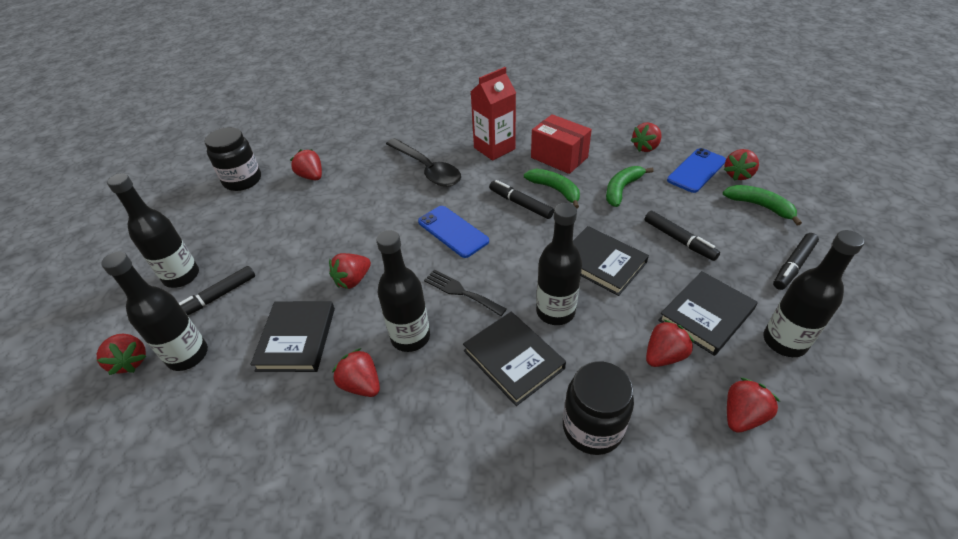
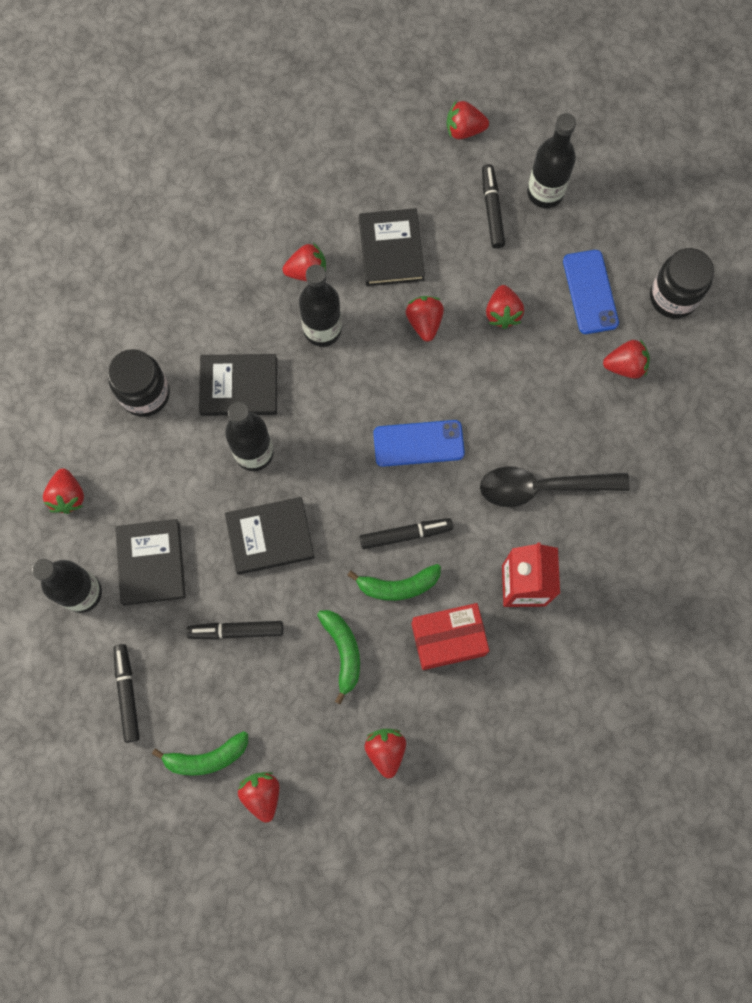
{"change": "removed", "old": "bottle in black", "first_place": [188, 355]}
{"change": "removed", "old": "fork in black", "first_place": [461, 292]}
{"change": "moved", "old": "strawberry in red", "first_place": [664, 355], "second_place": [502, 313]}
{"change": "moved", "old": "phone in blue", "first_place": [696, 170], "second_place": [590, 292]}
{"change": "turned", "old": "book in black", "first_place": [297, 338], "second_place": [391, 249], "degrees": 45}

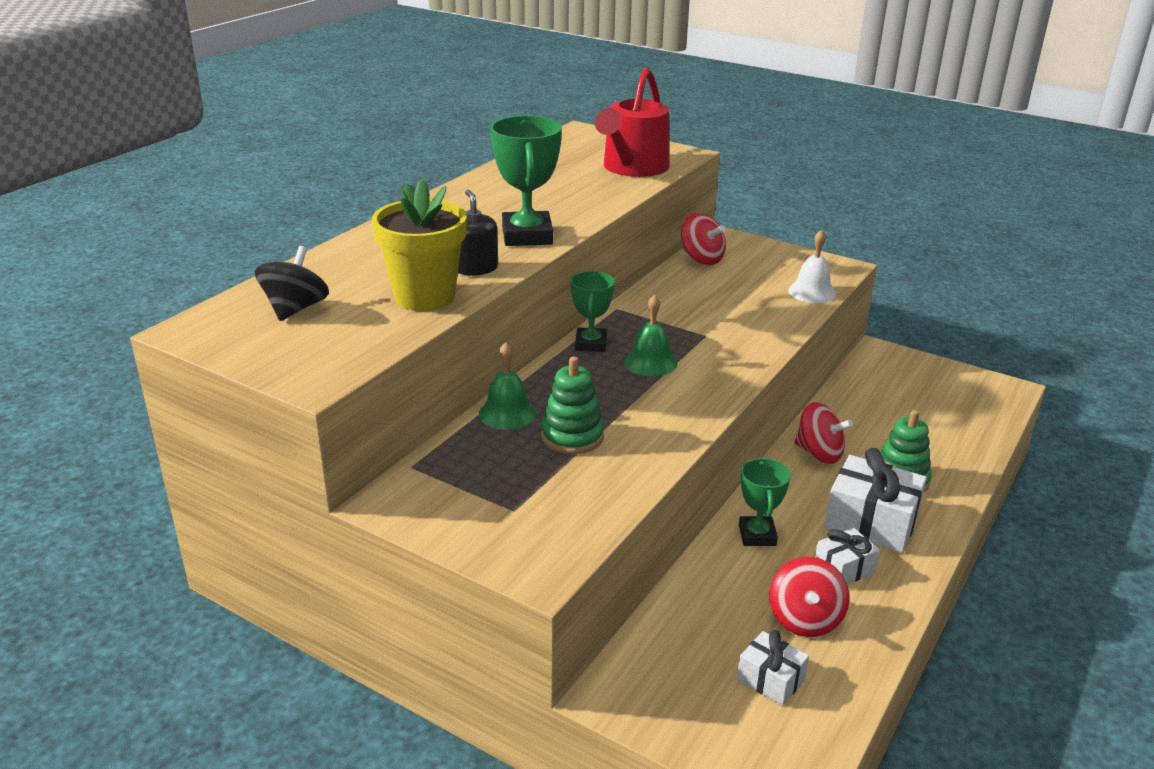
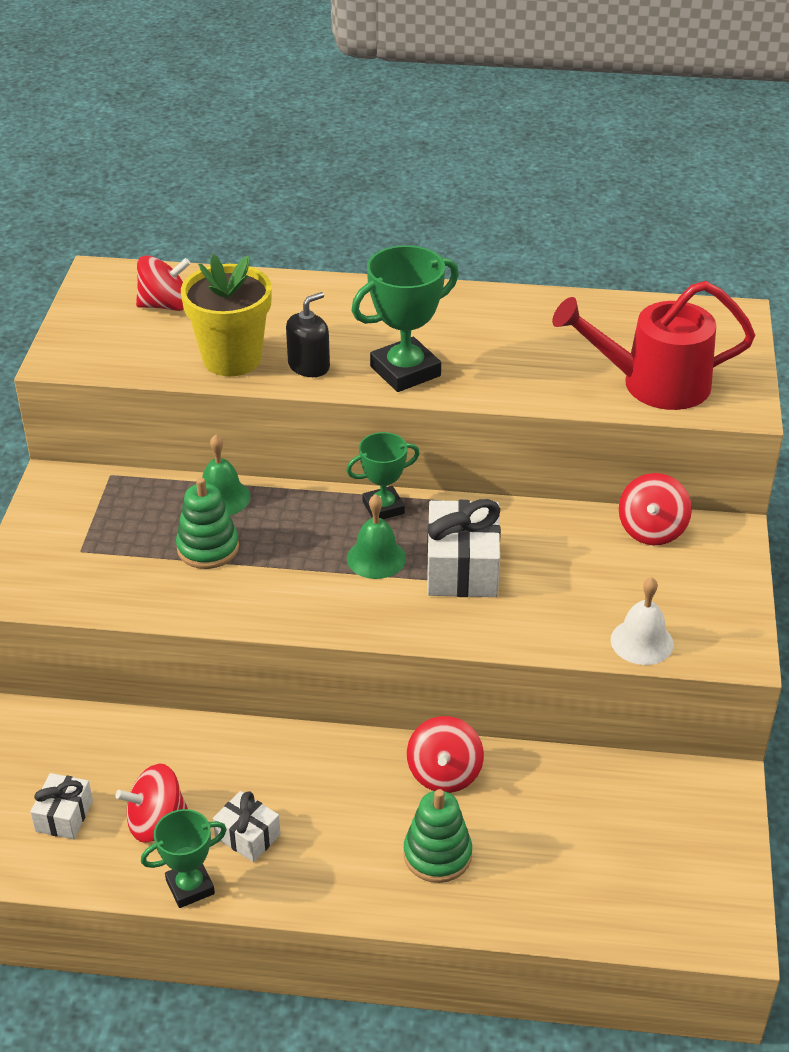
{"change": "moved", "old": "trophy in green", "first_place": [757, 535], "second_place": [190, 887]}
{"change": "moved", "old": "gift in white", "first_place": [871, 522], "second_place": [462, 568]}
{"change": "recoloured", "old": "spinning top in black", "new": "spinning top in red", "first_place": [295, 309], "second_place": [165, 305]}

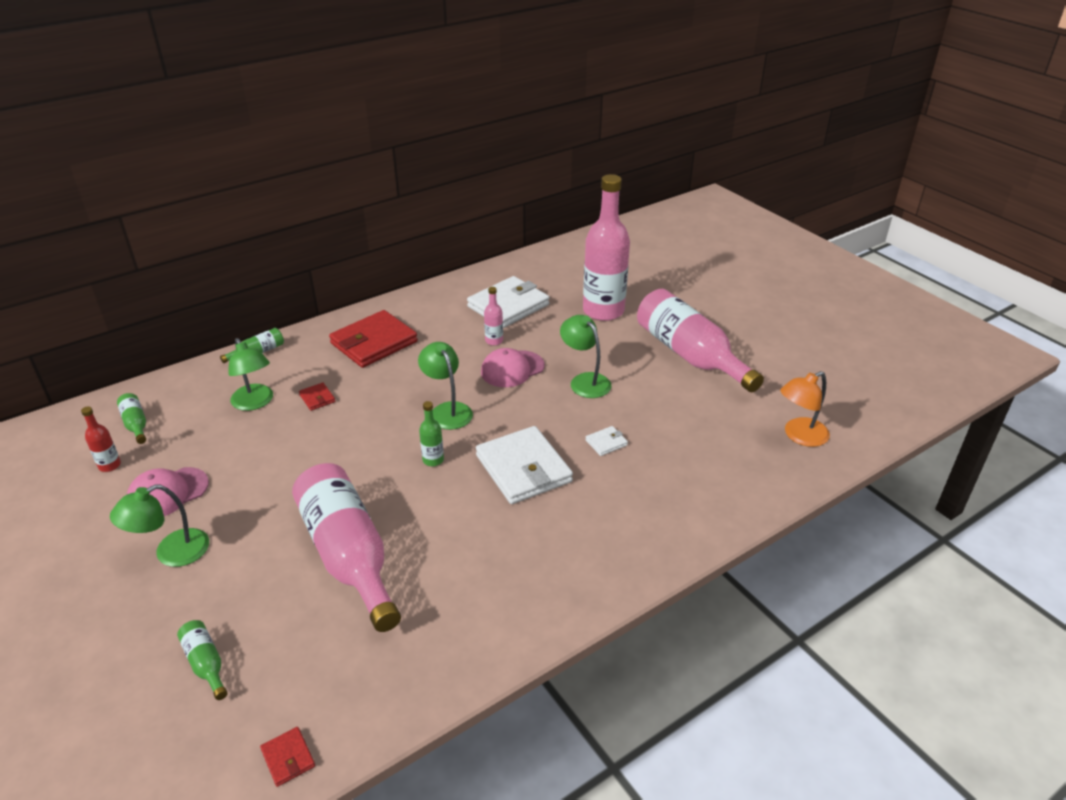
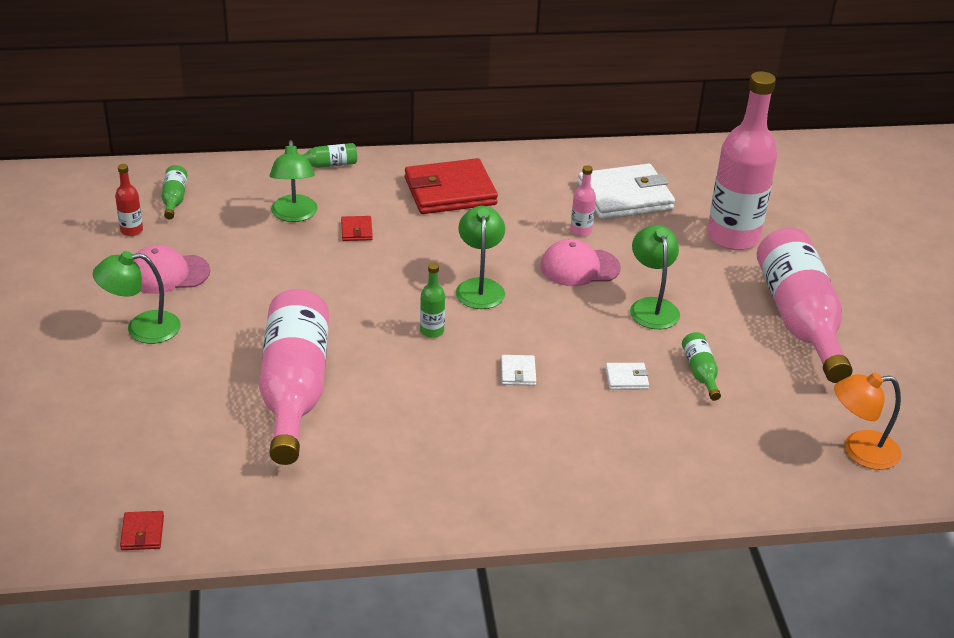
{"change": "moved", "old": "bottle in green", "first_place": [206, 663], "second_place": [700, 372]}
{"change": "resized", "old": "wallet in white", "first_place": [523, 469], "second_place": [518, 372], "factor": 0.42}

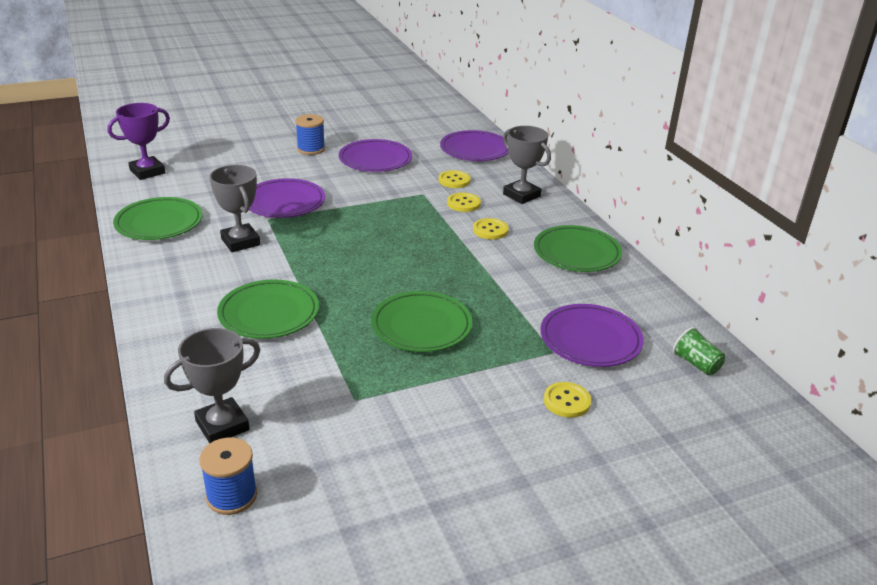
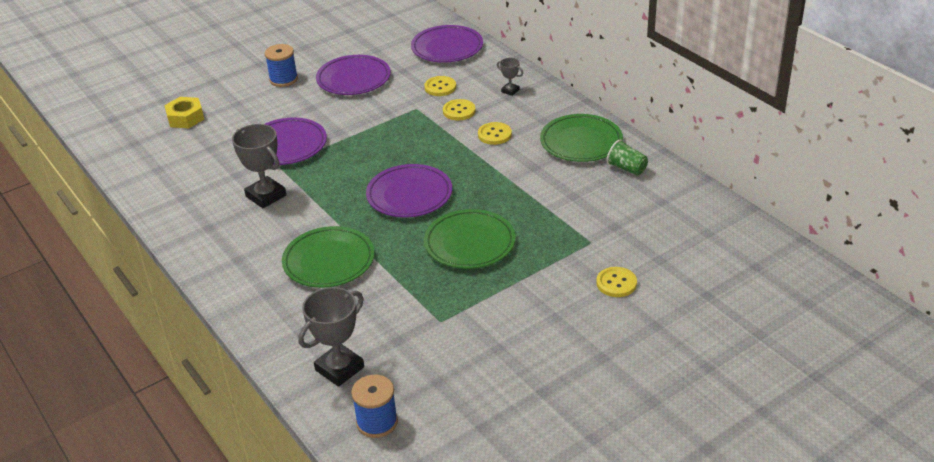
{"change": "removed", "old": "trophy in purple", "first_place": [147, 172]}
{"change": "removed", "old": "plate in green", "first_place": [159, 223]}
{"change": "added", "new": "nut in yellow", "second_place": [185, 118]}
{"change": "moved", "old": "plate in purple", "first_place": [590, 340], "second_place": [409, 195]}
{"change": "moved", "old": "cup in green", "first_place": [696, 364], "second_place": [627, 168]}
{"change": "resized", "old": "trophy in grey", "first_place": [521, 195], "second_place": [510, 91], "factor": 0.5}

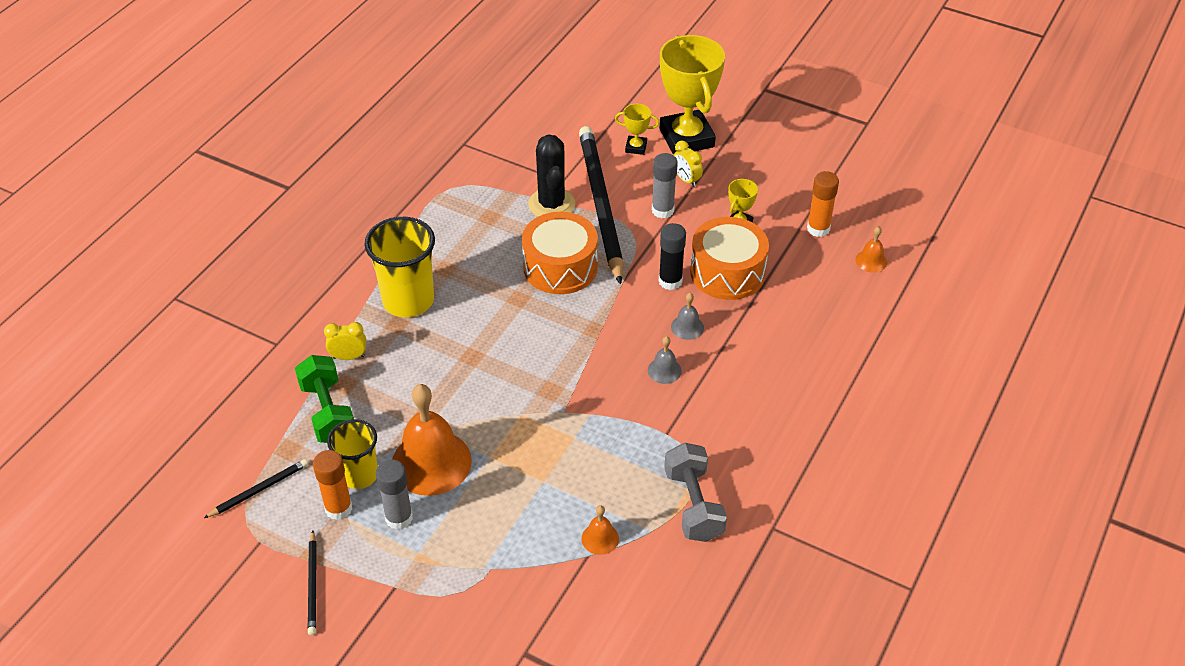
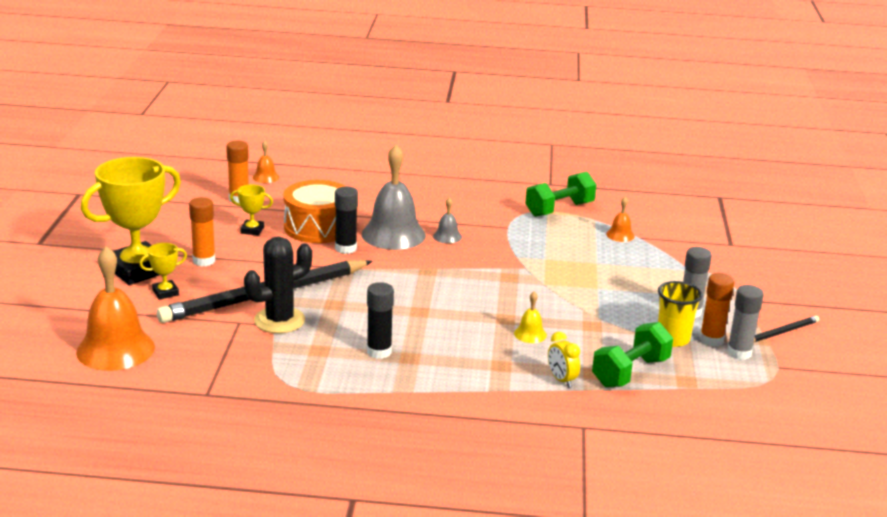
{"change": "removed", "old": "pencil in black", "first_place": [259, 490]}
{"change": "removed", "old": "cup in yellow", "first_place": [408, 301]}
{"change": "removed", "old": "drum in orange", "first_place": [560, 267]}
{"change": "added", "new": "glue stick in black", "second_place": [379, 352]}
{"change": "added", "new": "bell in yellow", "second_place": [530, 334]}
{"change": "moved", "old": "bell in orange", "first_place": [431, 462], "second_place": [115, 349]}
{"change": "moved", "old": "glue stick in grey", "first_place": [662, 210], "second_place": [739, 353]}
{"change": "replaced", "old": "clock in yellow", "new": "glue stick in orange", "first_place": [686, 180], "second_place": [204, 261]}
{"change": "recoloured", "old": "dumbbell in grey", "new": "dumbbell in green", "first_place": [693, 505], "second_place": [559, 209]}
{"change": "turned", "old": "trophy in yellow", "first_place": [636, 147], "second_place": [165, 292], "degrees": 75}
{"change": "resized", "old": "bell in grey", "first_place": [687, 327], "second_place": [393, 234], "factor": 2.23}

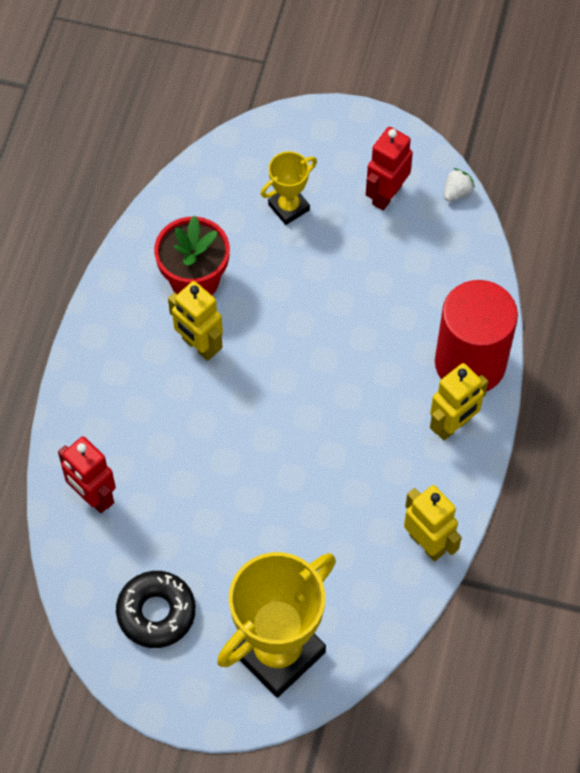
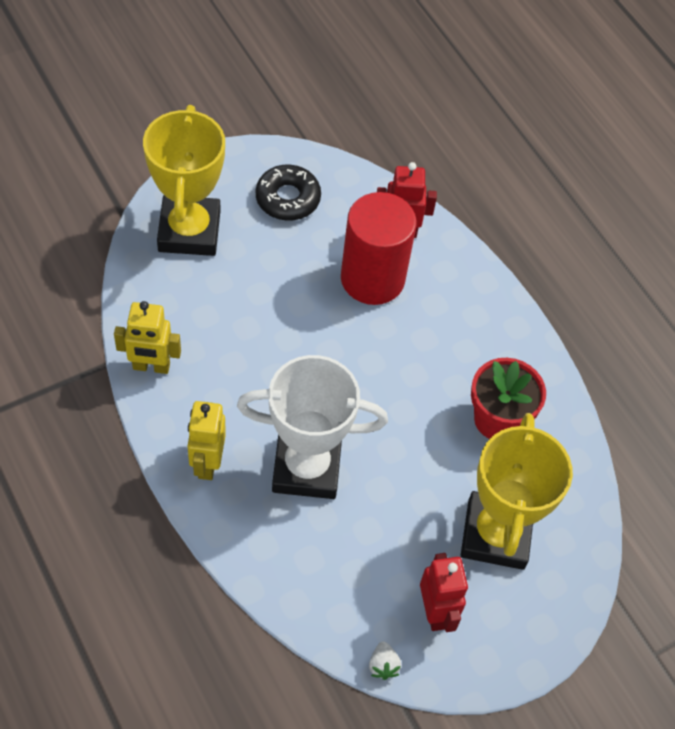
{"change": "removed", "old": "robot in yellow", "first_place": [199, 346]}
{"change": "added", "new": "trophy in white", "second_place": [306, 467]}
{"change": "moved", "old": "cylinder in red", "first_place": [470, 363], "second_place": [372, 278]}
{"change": "resized", "old": "trophy in yellow", "first_place": [289, 207], "second_place": [495, 534], "factor": 2.03}

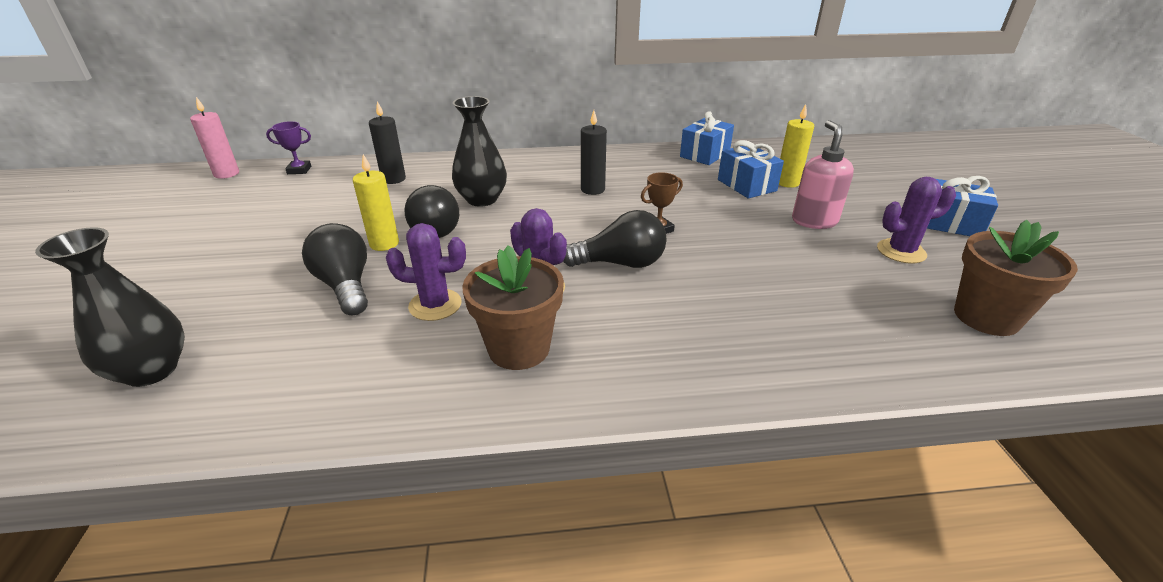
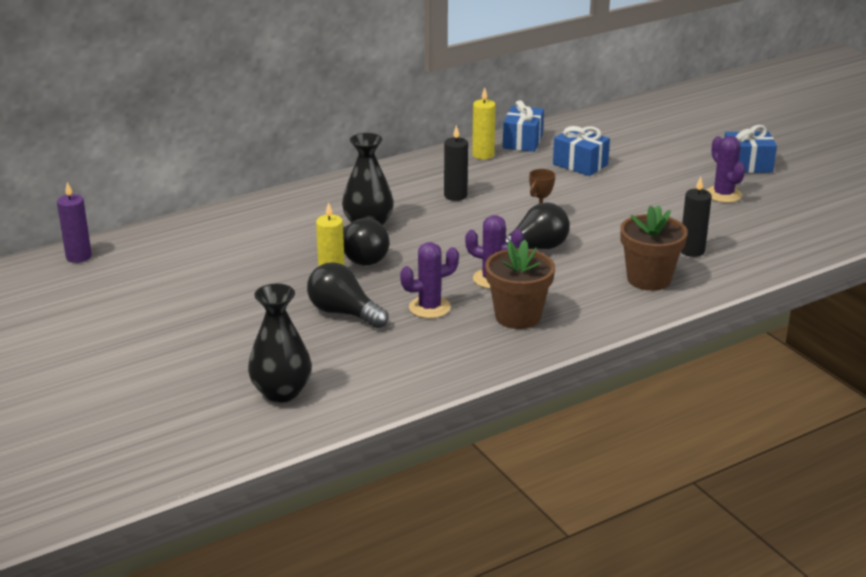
{"change": "removed", "old": "trophy in purple", "first_place": [299, 170]}
{"change": "removed", "old": "soap dispenser in pink", "first_place": [814, 221]}
{"change": "moved", "old": "candle in black", "first_place": [393, 179], "second_place": [692, 251]}
{"change": "moved", "old": "candle in yellow", "first_place": [787, 182], "second_place": [483, 155]}
{"change": "moved", "old": "flower pot in brown", "first_place": [986, 317], "second_place": [649, 279]}
{"change": "recoloured", "old": "candle in pink", "new": "candle in purple", "first_place": [226, 174], "second_place": [78, 257]}
{"change": "turned", "old": "cactus in purple", "first_place": [901, 251], "second_place": [723, 195], "degrees": -75}

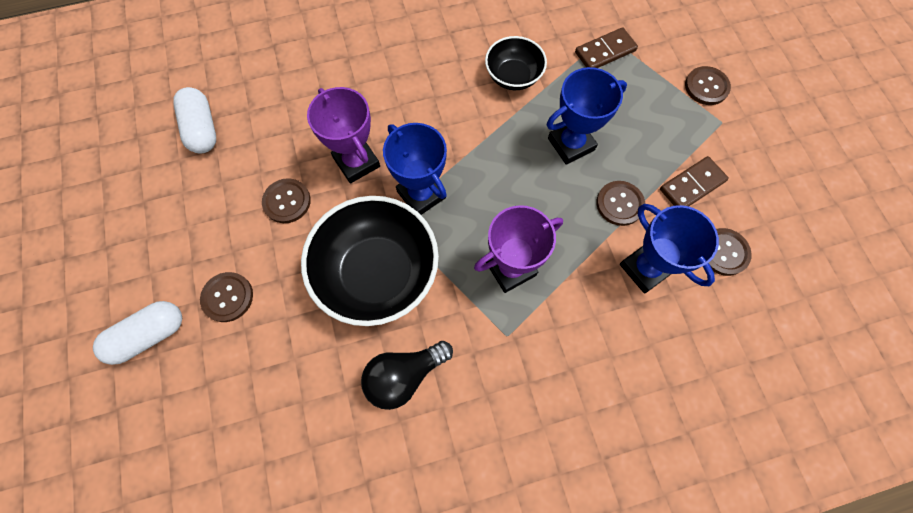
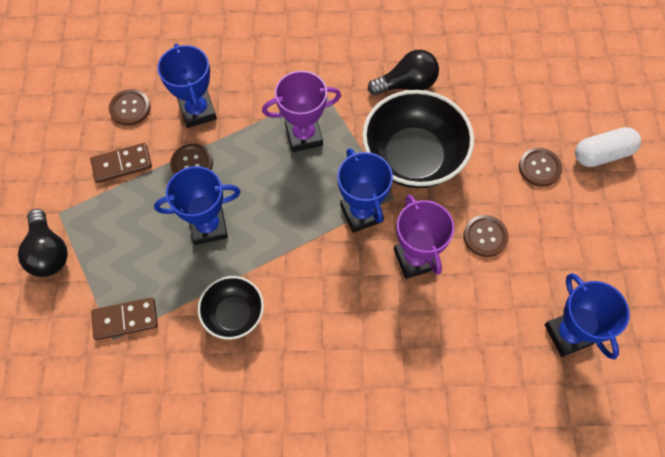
{"change": "replaced", "old": "capsule in white", "new": "trophy in blue", "first_place": [202, 129], "second_place": [568, 334]}
{"change": "replaced", "old": "button in brown", "new": "light bulb in black", "first_place": [706, 87], "second_place": [49, 252]}

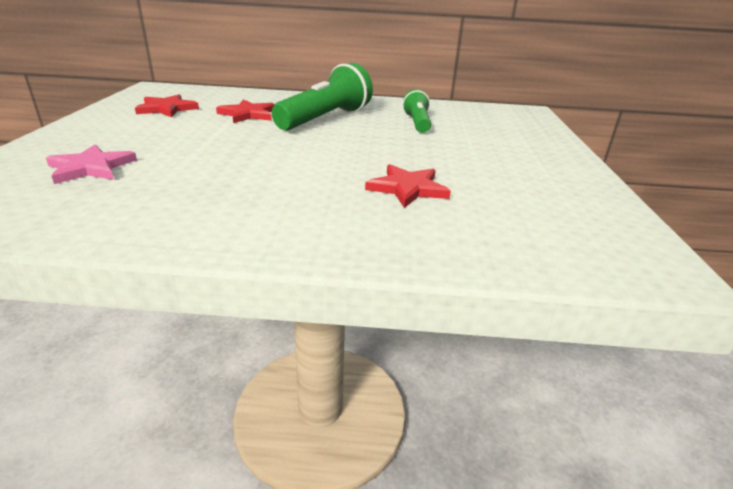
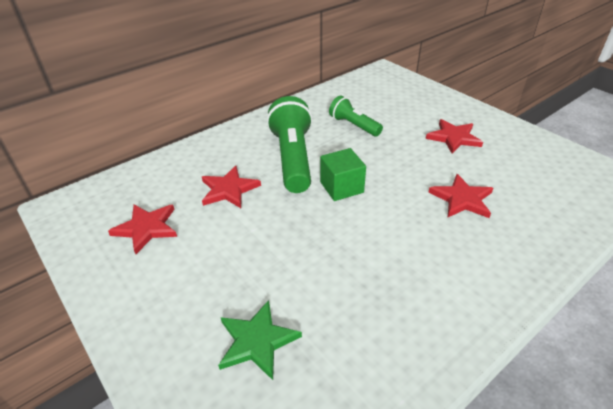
{"change": "added", "new": "cube in green", "second_place": [341, 187]}
{"change": "added", "new": "star in red", "second_place": [453, 138]}
{"change": "recoloured", "old": "star in pink", "new": "star in green", "first_place": [91, 168], "second_place": [257, 341]}

